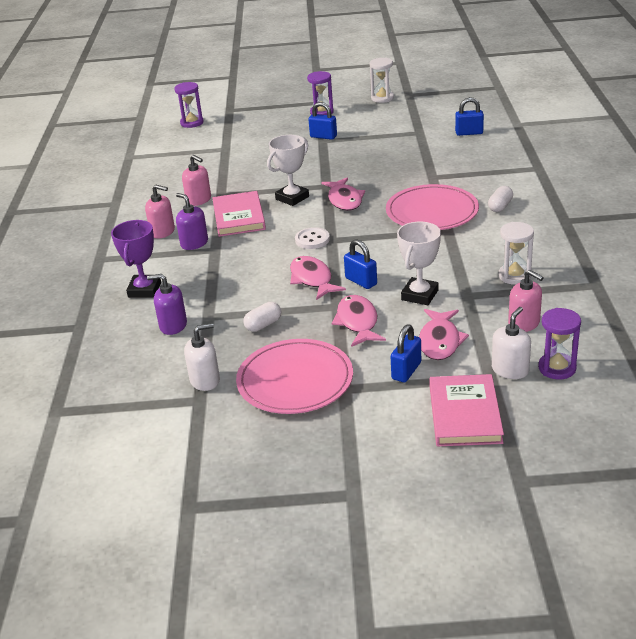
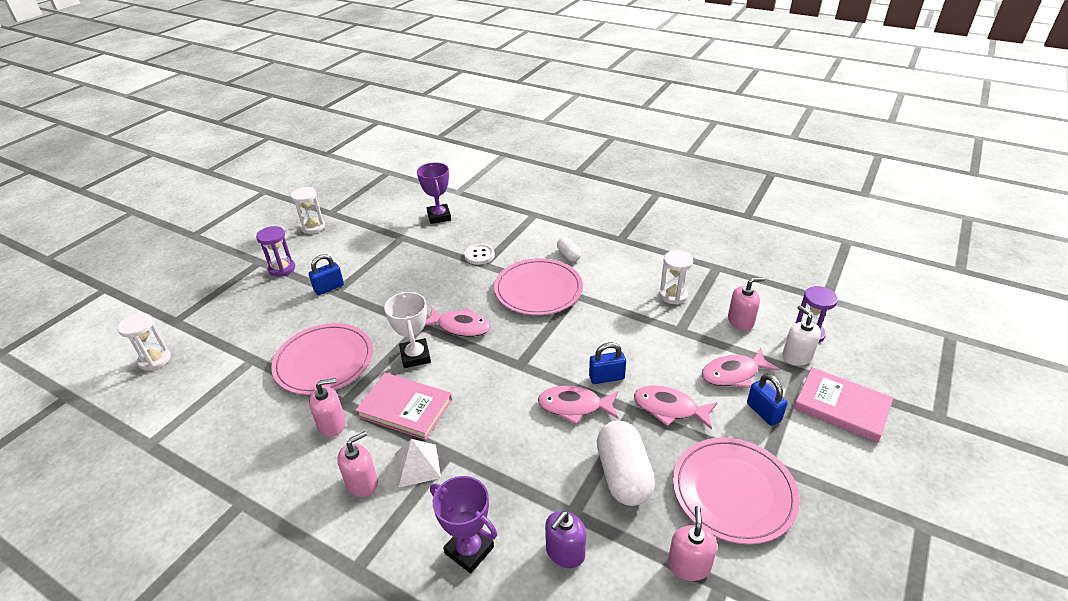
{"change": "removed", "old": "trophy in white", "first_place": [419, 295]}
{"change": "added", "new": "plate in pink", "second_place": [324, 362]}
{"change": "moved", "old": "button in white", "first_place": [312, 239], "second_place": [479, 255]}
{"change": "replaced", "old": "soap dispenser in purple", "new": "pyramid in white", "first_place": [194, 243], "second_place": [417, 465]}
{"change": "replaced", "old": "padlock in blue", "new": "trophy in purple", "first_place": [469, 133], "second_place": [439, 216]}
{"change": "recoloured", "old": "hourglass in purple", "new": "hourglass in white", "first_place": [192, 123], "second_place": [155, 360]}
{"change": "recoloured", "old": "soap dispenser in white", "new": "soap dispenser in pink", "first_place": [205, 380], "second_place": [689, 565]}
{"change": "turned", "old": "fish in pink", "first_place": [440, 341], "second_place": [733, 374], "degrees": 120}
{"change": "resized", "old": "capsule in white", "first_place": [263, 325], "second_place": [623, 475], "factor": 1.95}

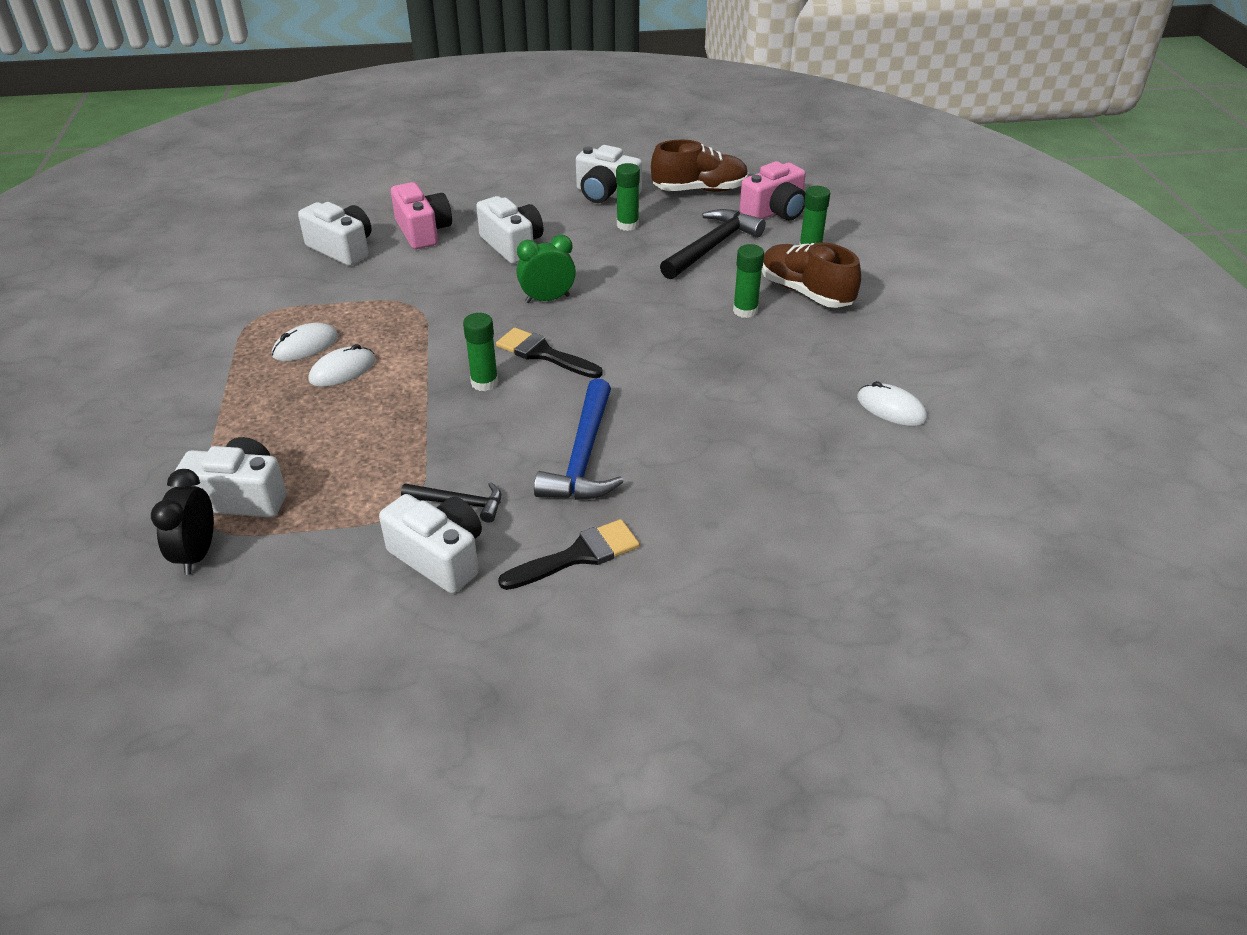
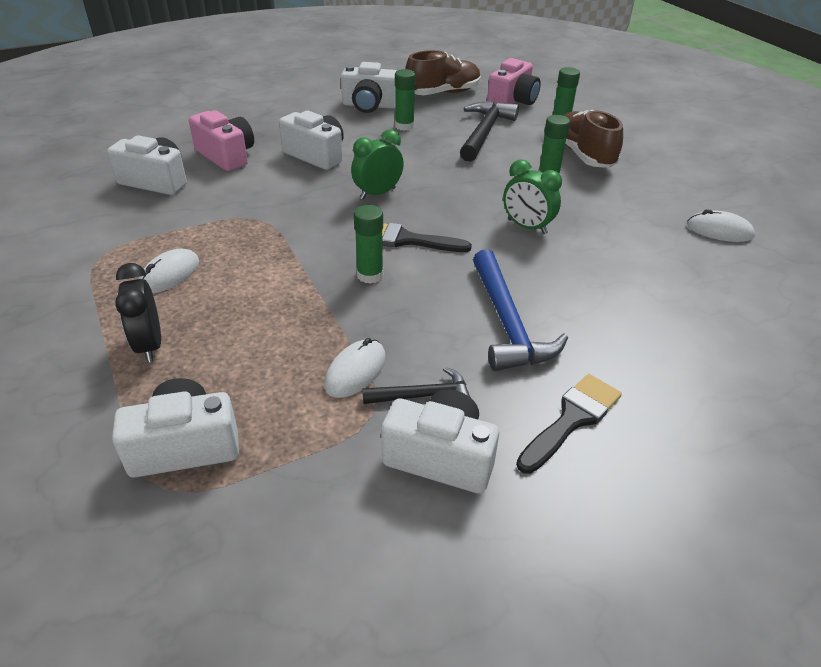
{"change": "added", "new": "clock in green", "second_place": [527, 227]}
{"change": "moved", "old": "clock in black", "first_place": [197, 554], "second_place": [149, 345]}
{"change": "moved", "old": "mouse in white", "first_place": [343, 370], "second_place": [355, 371]}
{"change": "turned", "old": "shoe in brown", "first_place": [805, 292], "second_place": [583, 155], "degrees": 45}

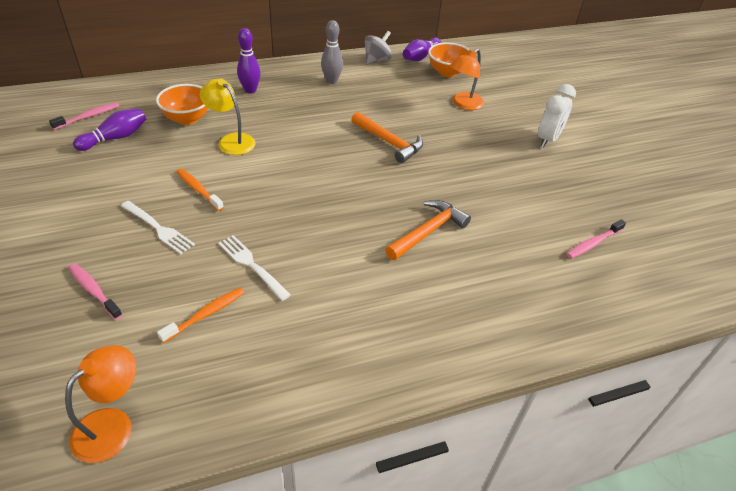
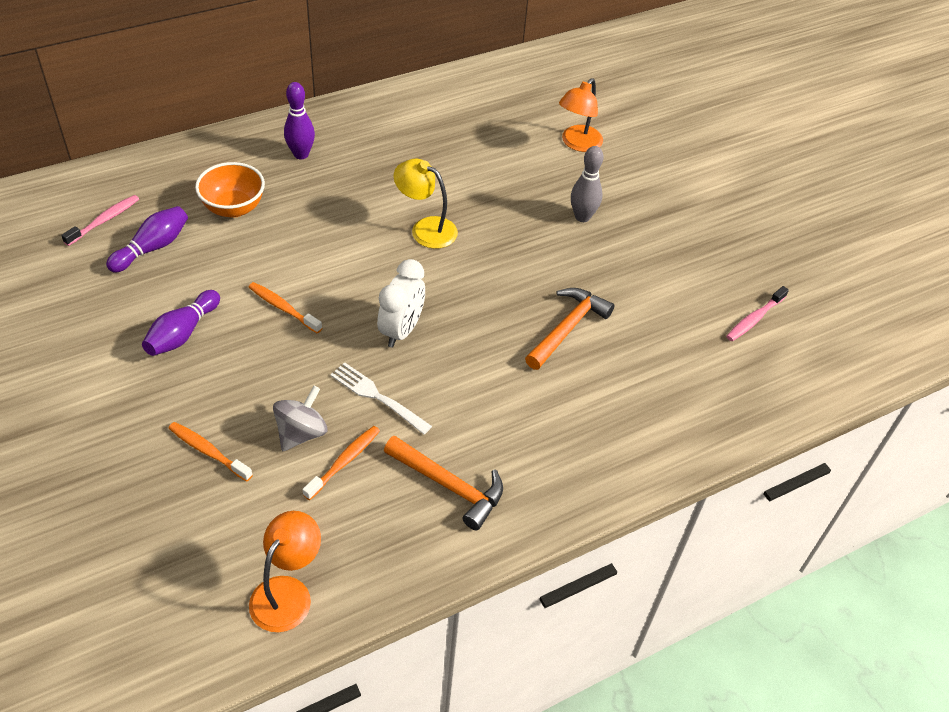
{"change": "removed", "old": "fork in white", "first_place": [158, 228]}
{"change": "removed", "old": "bowl in orange", "first_place": [447, 72]}
{"change": "moved", "old": "lamp in yellow", "first_place": [231, 141], "second_place": [426, 228]}
{"change": "moved", "old": "bowling pin in grey", "first_place": [331, 81], "second_place": [582, 217]}
{"change": "moved", "old": "hammer in orange", "first_place": [389, 142], "second_place": [449, 485]}
{"change": "moved", "old": "spinning top in grey", "first_place": [377, 60], "second_place": [301, 433]}
{"change": "moved", "old": "bowling pin in purple", "first_place": [420, 57], "second_place": [183, 333]}
{"change": "moved", "old": "clock in white", "first_place": [548, 139], "second_place": [401, 330]}
{"change": "recoloured", "old": "toothbrush in pink", "new": "toothbrush in orange", "first_place": [94, 290], "second_place": [208, 451]}

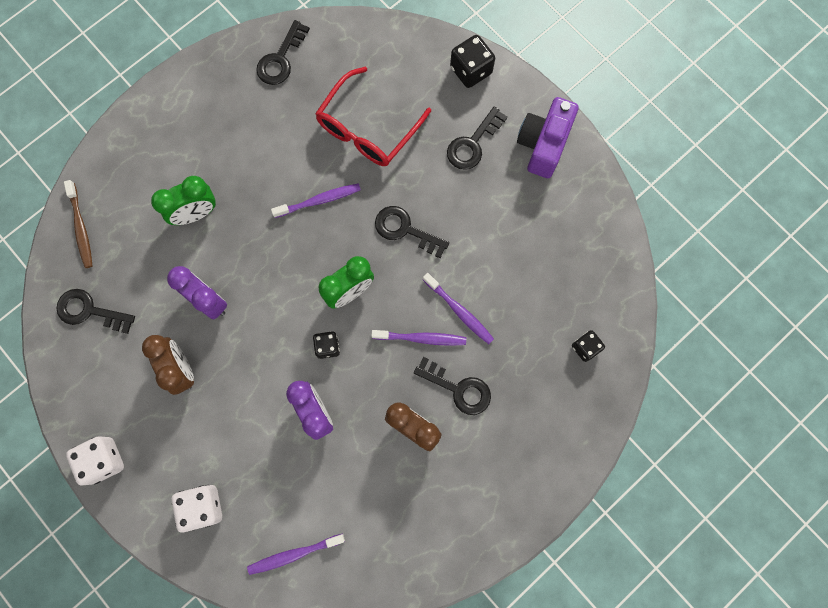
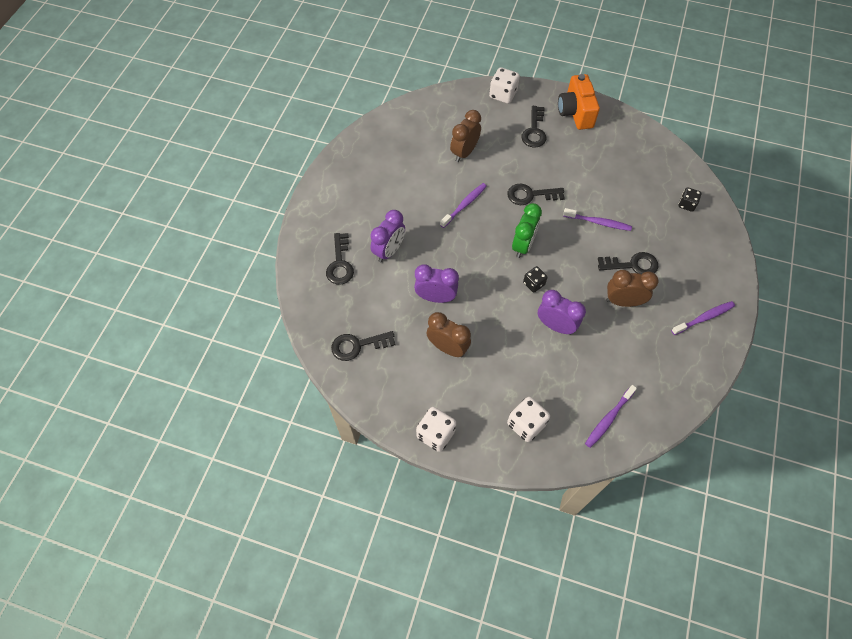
{"change": "removed", "old": "toothbrush in brown", "first_place": [81, 228]}
{"change": "moved", "old": "key in black", "first_place": [280, 59], "second_place": [340, 263]}
{"change": "moved", "old": "toothbrush in purple", "first_place": [421, 338], "second_place": [704, 318]}
{"change": "replaced", "old": "glasses in red", "new": "clock in brown", "first_place": [367, 129], "second_place": [464, 152]}
{"change": "recoloured", "old": "clock in green", "new": "clock in purple", "first_place": [196, 213], "second_place": [389, 251]}
{"change": "recoloured", "old": "dice in black", "new": "dice in white", "first_place": [471, 70], "second_place": [503, 94]}
{"change": "recoloured", "old": "camera in purple", "new": "camera in orange", "first_place": [543, 145], "second_place": [575, 112]}

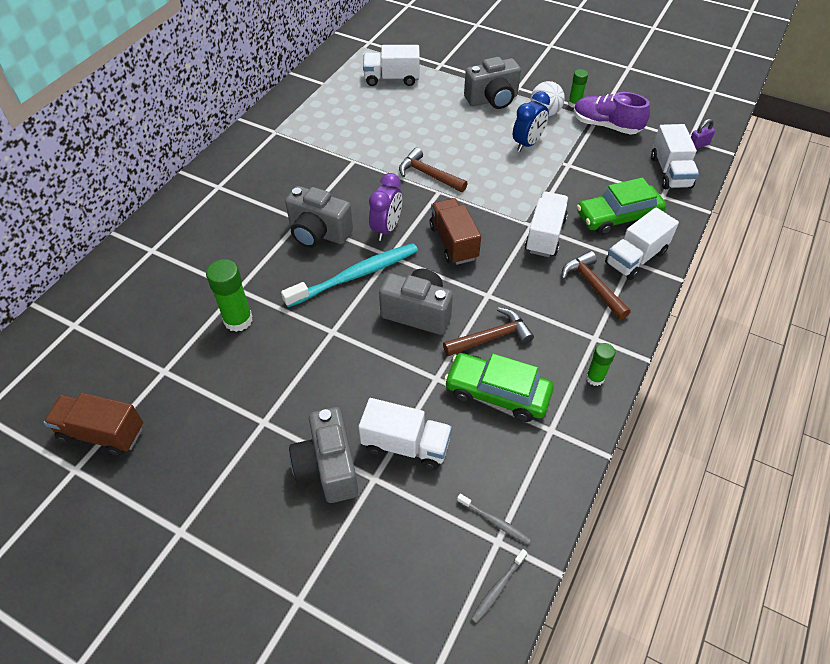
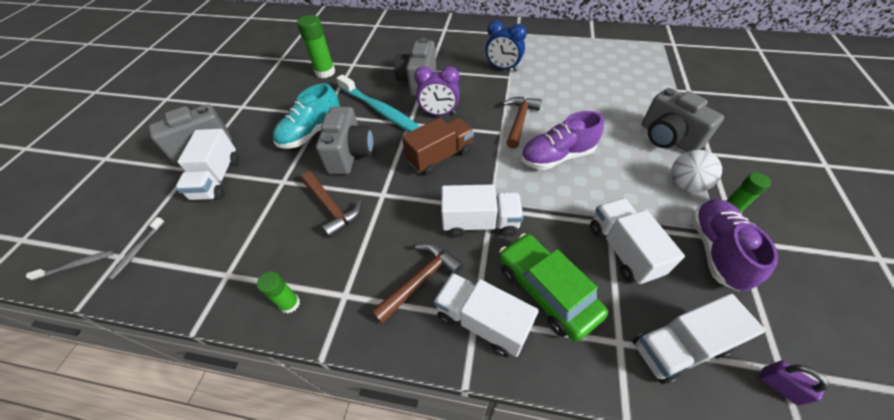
{"change": "removed", "old": "truck in brown", "first_place": [102, 433]}
{"change": "removed", "old": "car in green", "first_place": [497, 393]}
{"change": "added", "new": "shoe in turquoise", "second_place": [311, 133]}
{"change": "added", "new": "shoe in purple", "second_place": [556, 157]}
{"change": "moved", "old": "truck in white", "first_place": [391, 79], "second_place": [623, 250]}
{"change": "moved", "old": "clock in blue", "first_place": [527, 144], "second_place": [503, 68]}
{"change": "turned", "old": "toothbrush in grey", "first_place": [497, 588], "second_place": [77, 265], "degrees": 135}

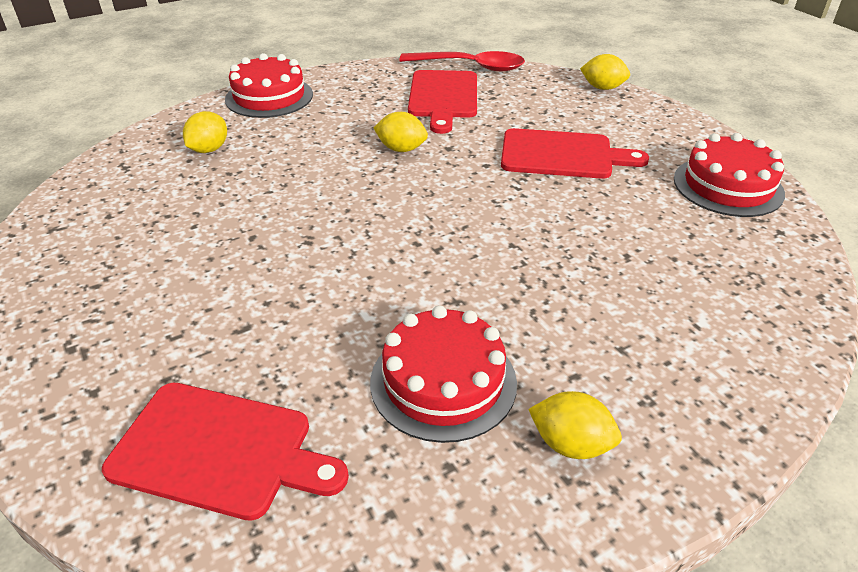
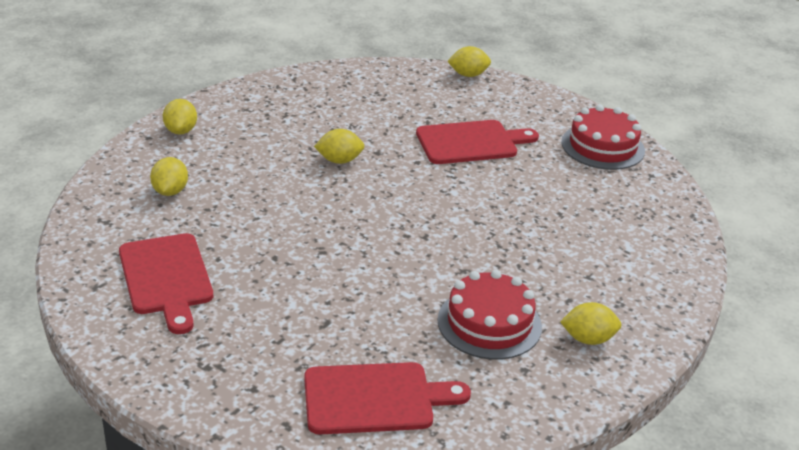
{"change": "removed", "old": "spoon in red", "first_place": [470, 66]}
{"change": "moved", "old": "cutting board in red", "first_place": [443, 97], "second_place": [166, 278]}
{"change": "replaced", "old": "cake in red", "new": "lemon in yellow", "first_place": [269, 97], "second_place": [181, 131]}

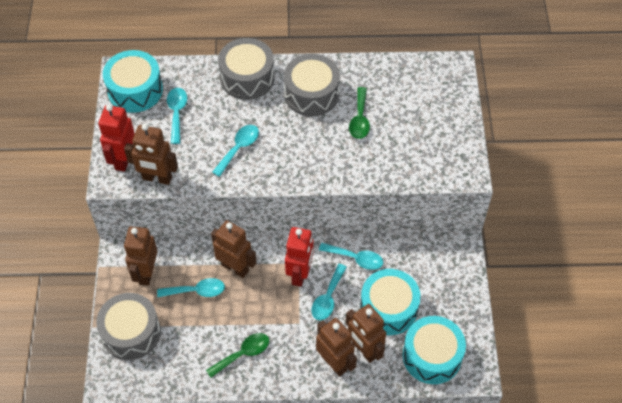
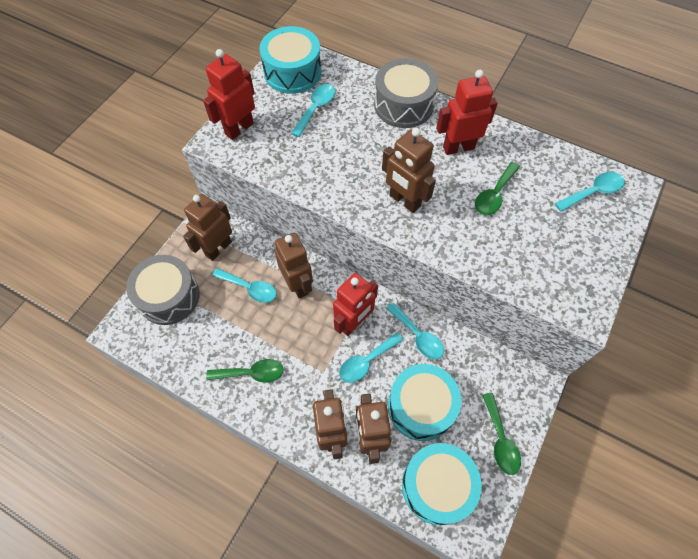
{"change": "added", "new": "spoon in green", "second_place": [500, 439]}
{"change": "moved", "old": "robot in brown", "first_place": [157, 178], "second_place": [404, 201]}
{"change": "moved", "old": "spoon in turquoise", "first_place": [239, 148], "second_place": [593, 192]}
{"change": "replaced", "old": "drum in grey", "new": "robot in red", "first_place": [311, 94], "second_place": [458, 147]}

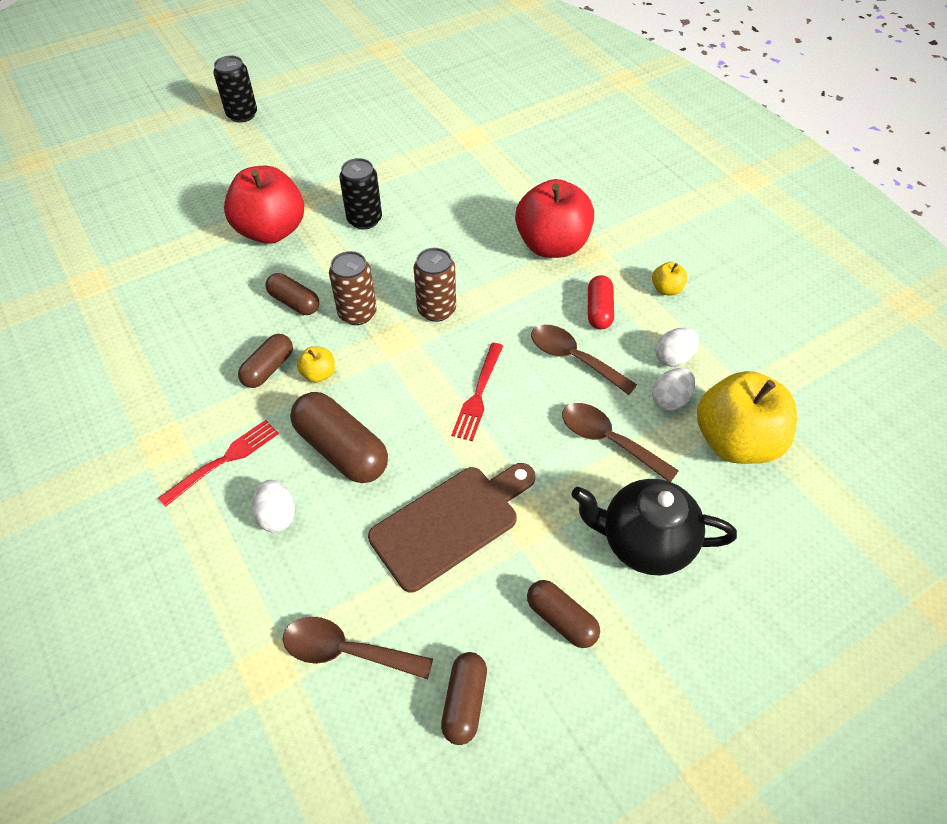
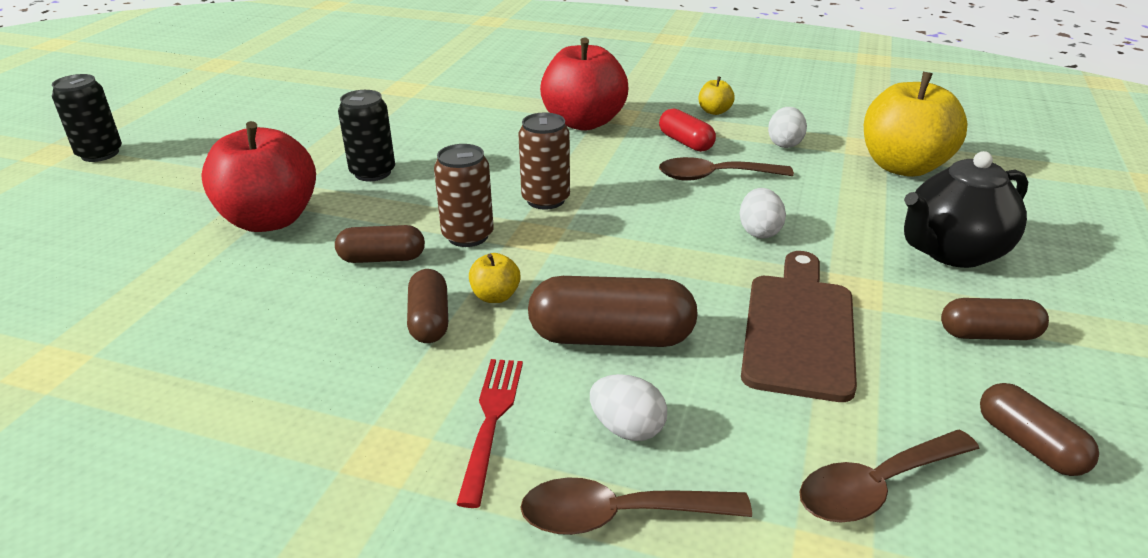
{"change": "removed", "old": "fork in red", "first_place": [478, 395]}
{"change": "moved", "old": "spoon in brown", "first_place": [608, 440], "second_place": [618, 515]}
{"change": "moved", "old": "egg in white", "first_place": [670, 399], "second_place": [759, 231]}

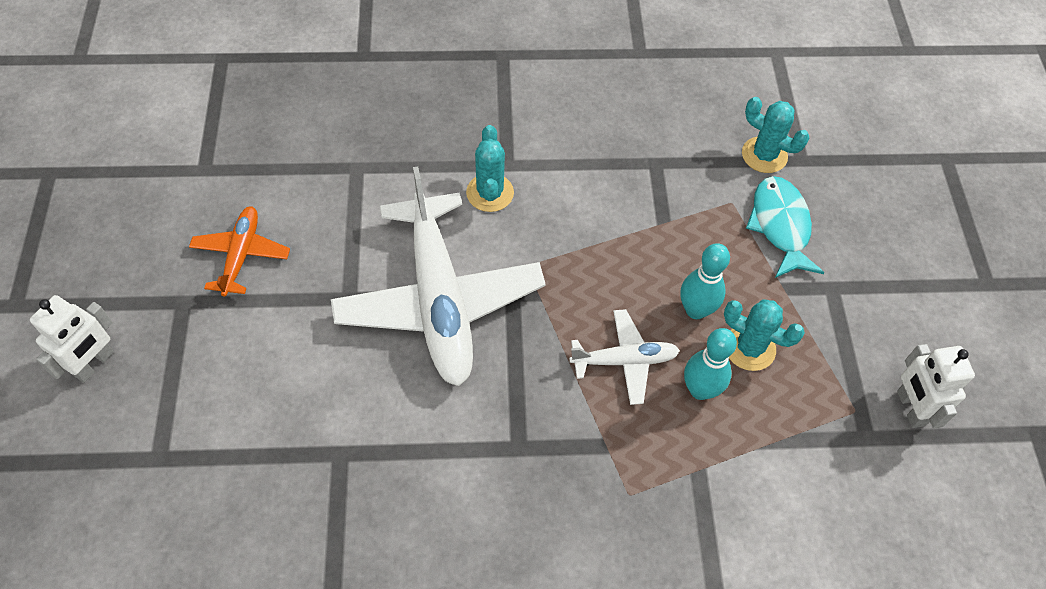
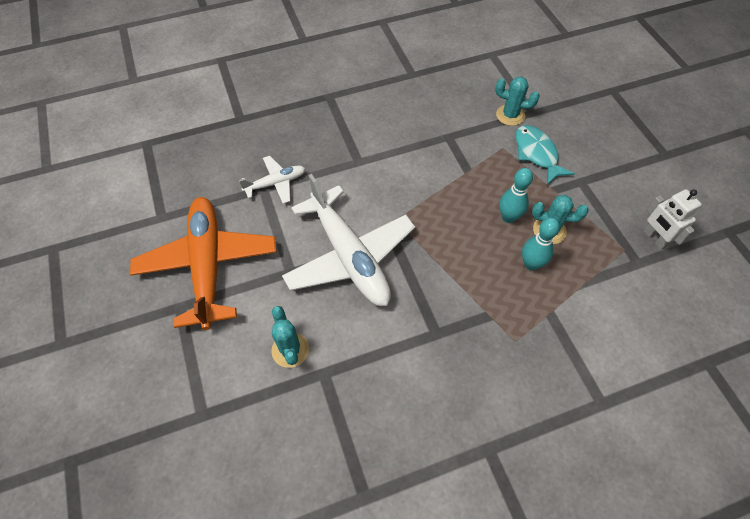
{"change": "removed", "old": "robot in white", "first_place": [94, 364]}
{"change": "moved", "old": "cactus in turquoise", "first_place": [490, 193], "second_place": [290, 350]}
{"change": "moved", "old": "plane in white", "first_place": [625, 360], "second_place": [276, 183]}
{"change": "resized", "old": "plane in orange", "first_place": [241, 254], "second_place": [208, 265], "factor": 2.06}

